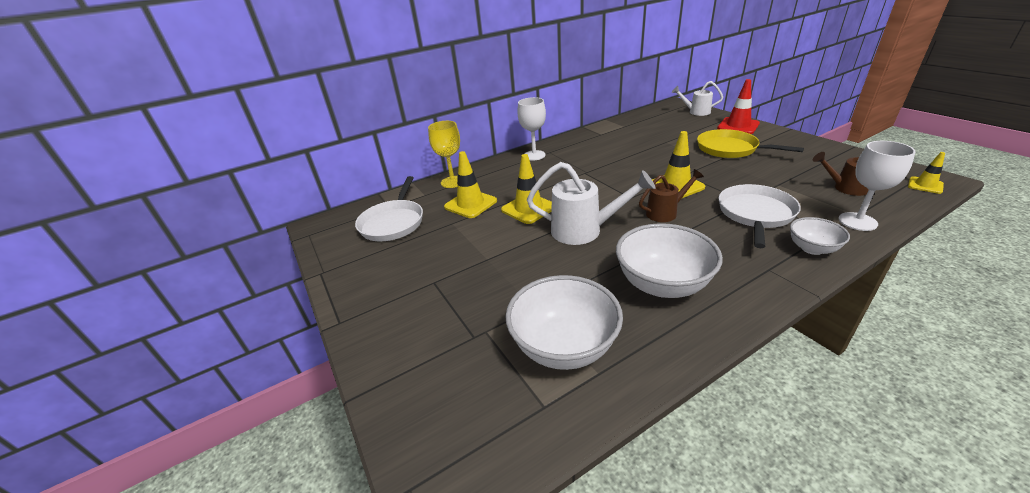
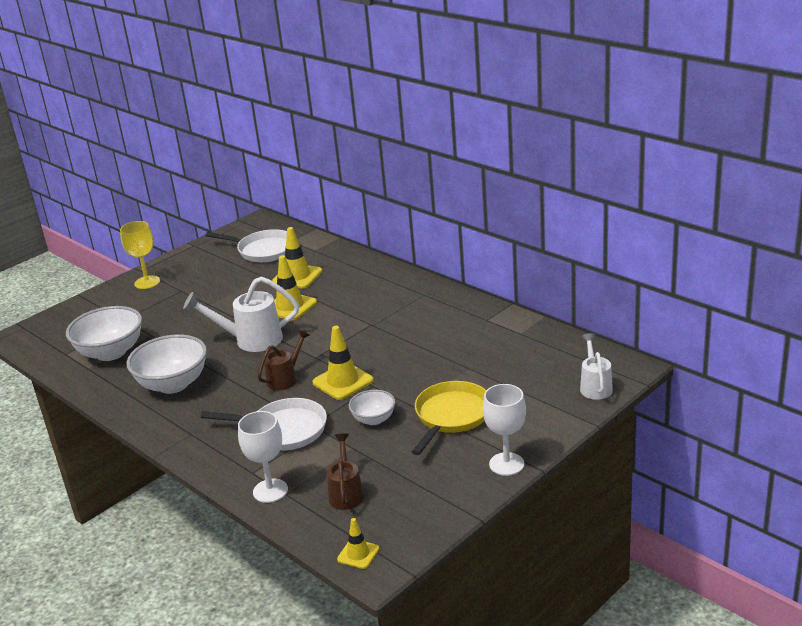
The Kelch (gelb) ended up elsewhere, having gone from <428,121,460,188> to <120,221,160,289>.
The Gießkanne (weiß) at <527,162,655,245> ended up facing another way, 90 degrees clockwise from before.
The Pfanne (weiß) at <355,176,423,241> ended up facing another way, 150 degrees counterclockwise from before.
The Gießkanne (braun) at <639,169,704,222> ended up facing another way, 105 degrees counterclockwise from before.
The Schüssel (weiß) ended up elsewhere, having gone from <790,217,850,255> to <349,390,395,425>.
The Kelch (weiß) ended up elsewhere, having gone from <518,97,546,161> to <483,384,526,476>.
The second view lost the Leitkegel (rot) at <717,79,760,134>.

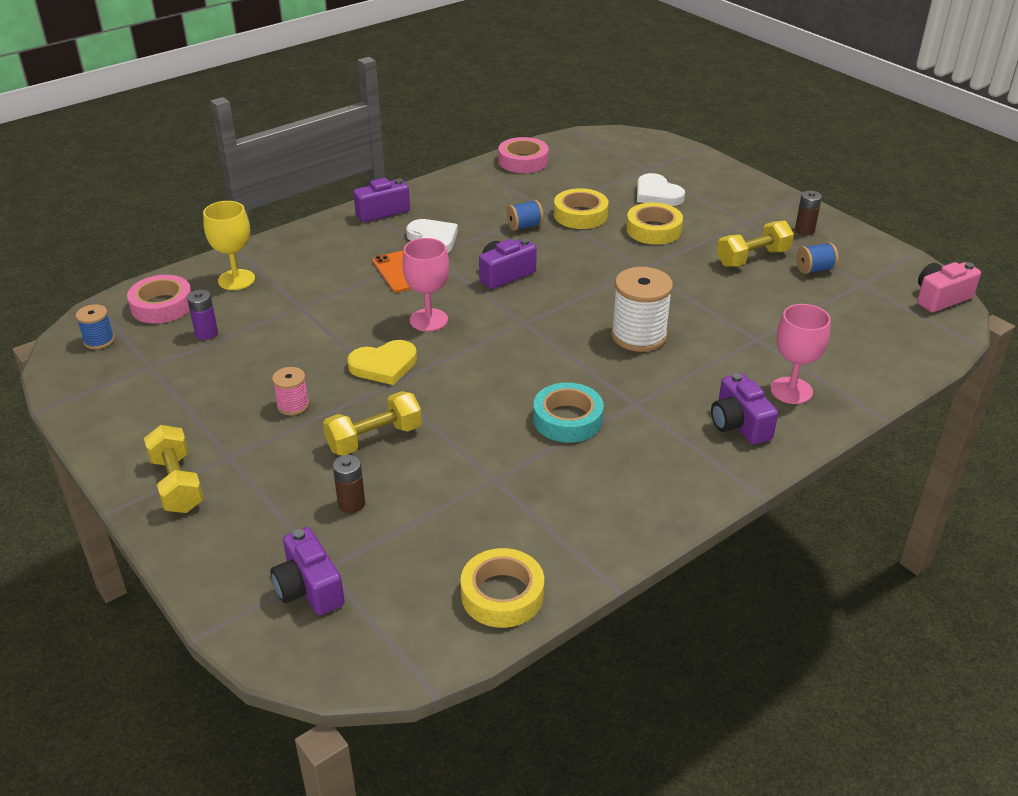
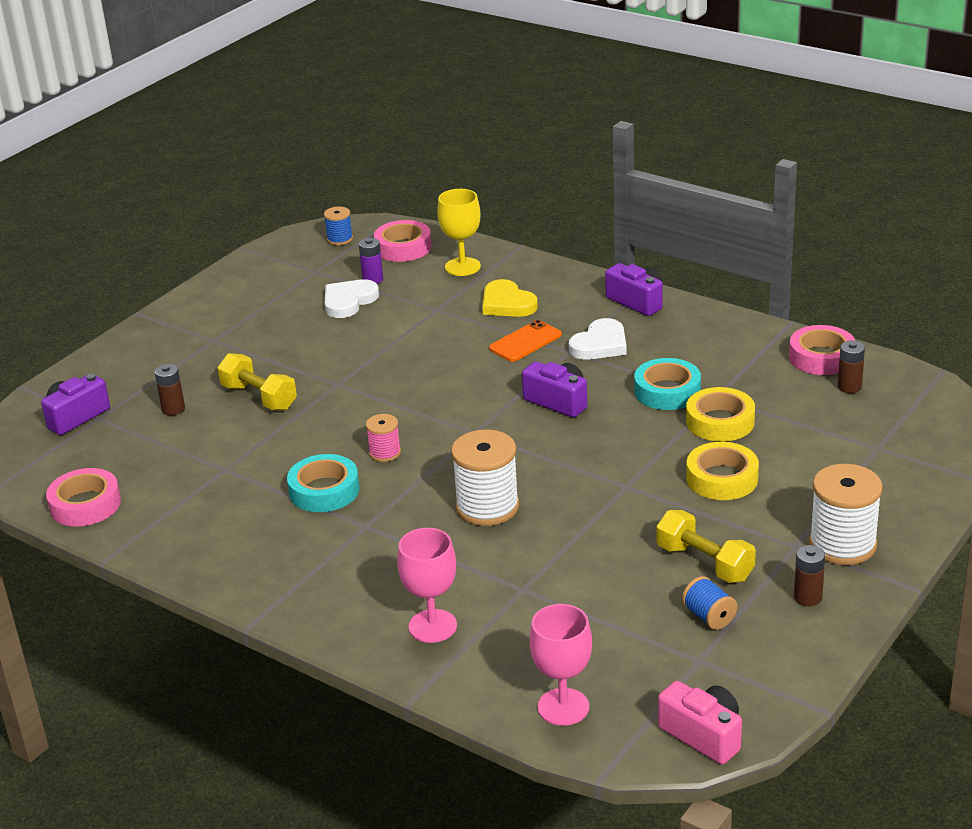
What was the Klebeband (gelb) at <461,548,544,628> turned into the Klebeband (rosa) at <46,468,121,527>.
The Herz (weiß) ended up elsewhere, having gone from <637,173,685,206> to <325,279,379,318>.
The Garnrolle (rosa) ended up elsewhere, having gone from <272,367,309,415> to <366,414,401,462>.
The Herz (gelb) ended up elsewhere, having gone from <347,340,417,385> to <482,279,538,317>.
The Kelch (rosa) ended up elsewhere, having gone from <402,238,449,331> to <530,604,592,726>.
Where the Garnrolle (blau) stood at <506,200,544,231>, the Klebeband (türkis) came to stand at <634,358,701,410>.
The second view gained the Garnrolle (weiß) at <809,464,883,565>.
The second view gained the Batterie (braun) at <838,341,865,393>.
The second view lost the Hantel (gelb) at <144,425,204,513>.
The second view lost the Kamera (lila) at <711,373,778,445>.

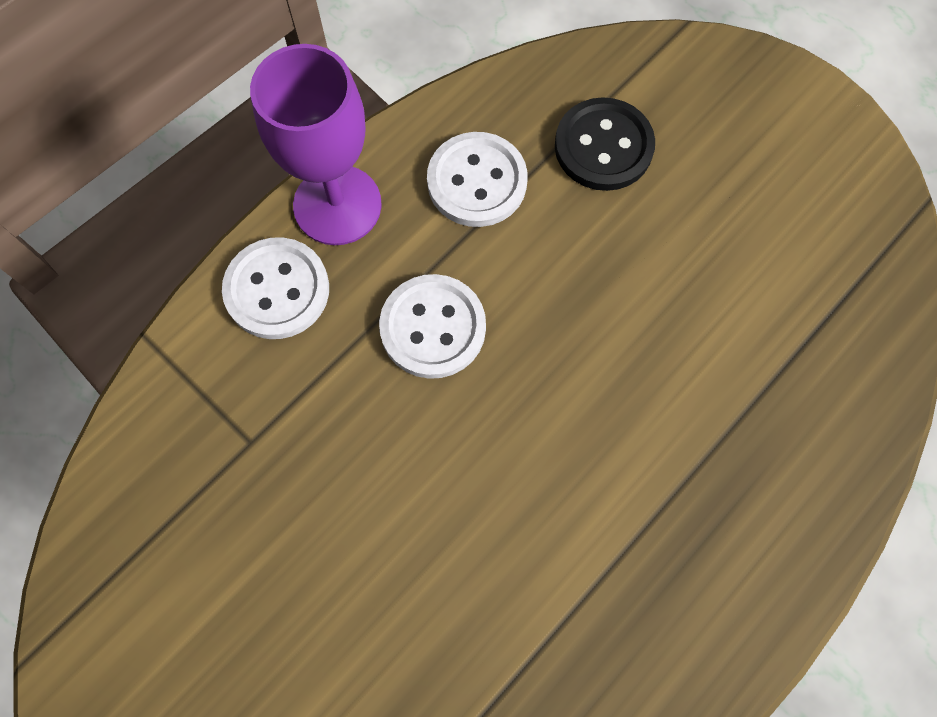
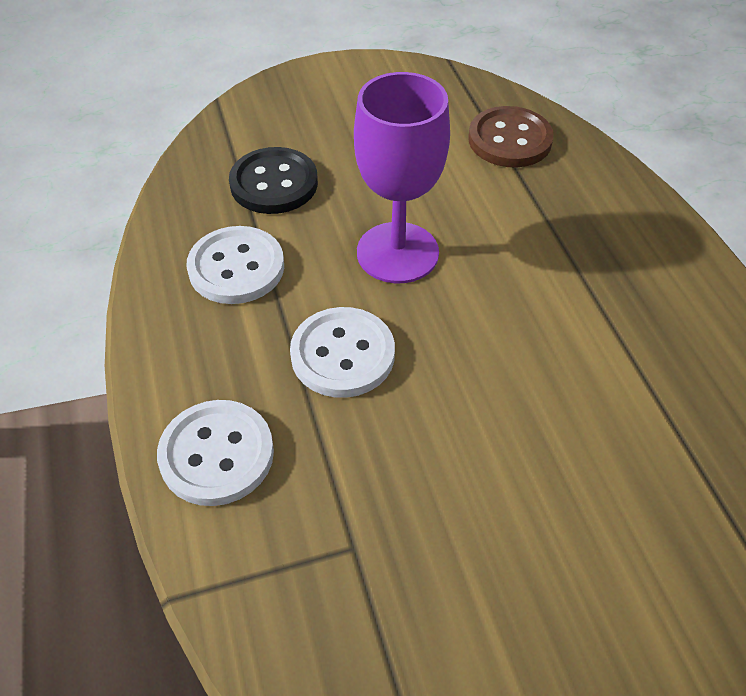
The Kelch (lila) ended up elsewhere, having gone from <250,44,382,245> to <354,72,450,283>.
The second view gained the Knopf (braun) at <469,106,554,167>.

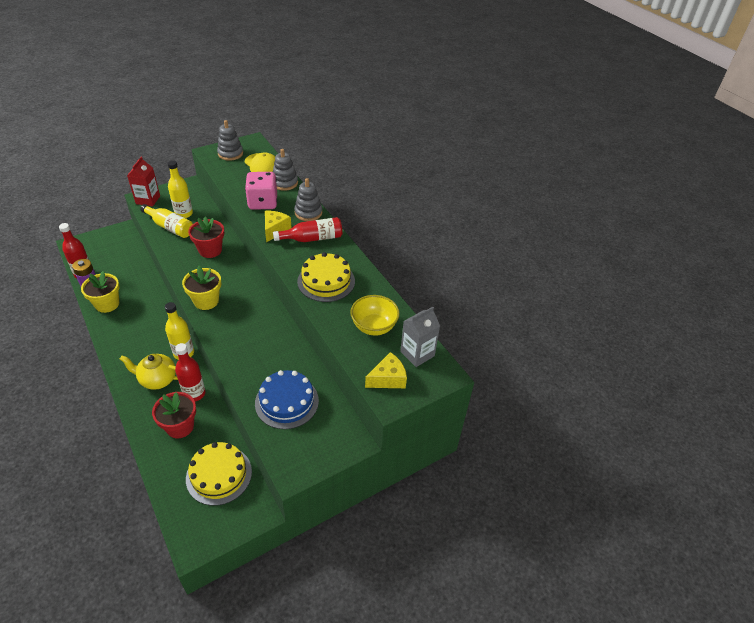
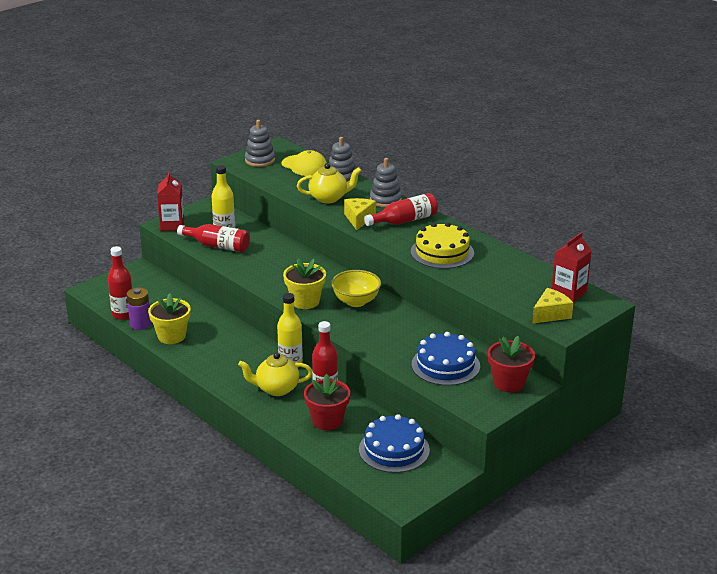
What was the Flasche (gelb) at <140,204,193,238> turned into the Flasche (rot) at <177,224,250,252>.
Where the Spielwürfel (rosa) stood at <245,172,277,210>, the Teekanne (gelb) came to stand at <297,163,362,204>.
The Schüssel (gelb) ended up elsewhere, having gone from <350,295,400,335> to <331,270,381,307>.
What was the Kuchen (gelb) at <186,442,252,506> turned into the Kuchen (blau) at <359,414,430,473>.
The Blumentopf (rot) ended up elsewhere, having gone from <188,217,224,258> to <488,336,535,392>.
What was the Getränkekarton (grau) at <400,307,440,367> turned into the Getränkekarton (rot) at <552,232,592,302>.

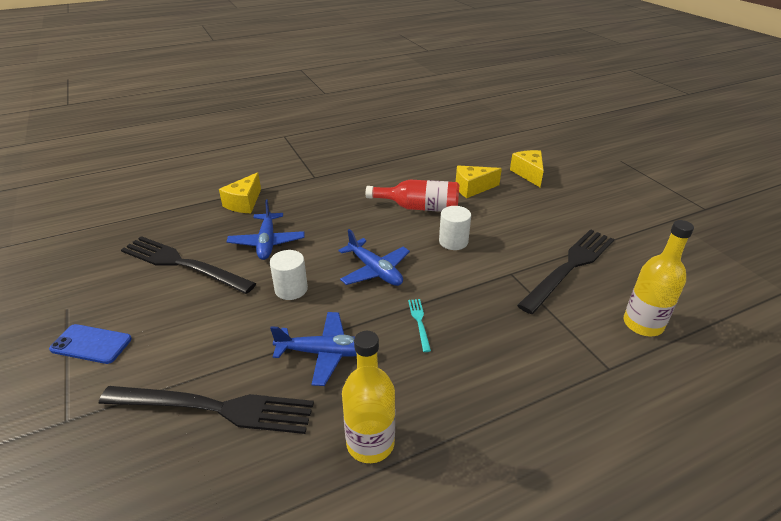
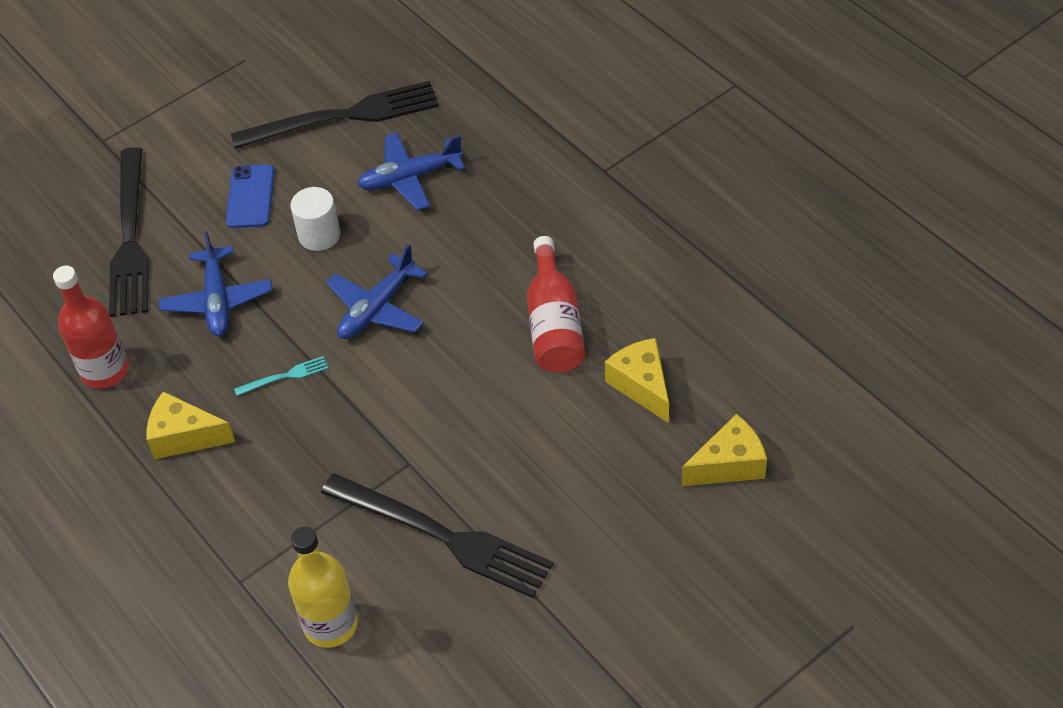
What was the Flasche (gelb) at <342,331,395,463> turned into the Flasche (rot) at <53,266,129,389>.
The Käse (gelb) ended up elsewhere, having gone from <219,172,261,213> to <146,391,235,459>.
The Handy (blau) ended up elsewhere, having gone from <49,324,132,364> to <226,164,275,228>.
The Gabel (schwarz) at <121,236,256,294> ended up facing another way, 60 degrees clockwise from before.
The second view lost the Vollzylinder (weiß) at <439,206,471,250>.

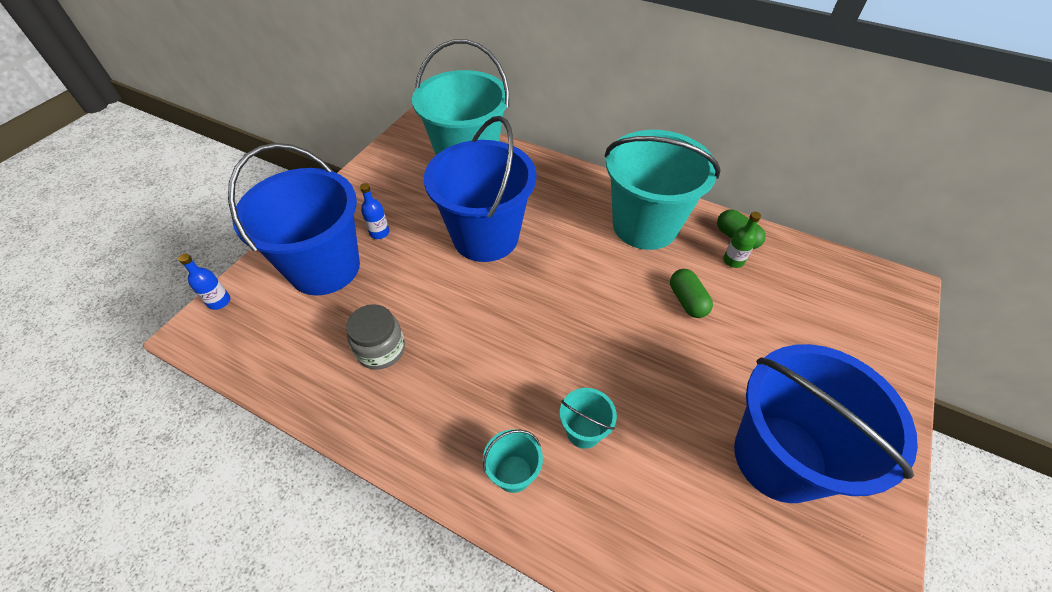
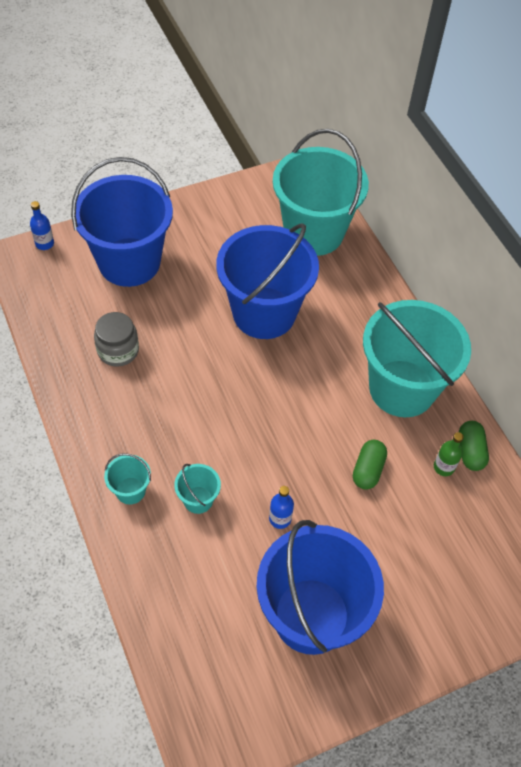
The Flasche (blau) ended up elsewhere, having gone from <360,183,389,239> to <269,486,294,529>.

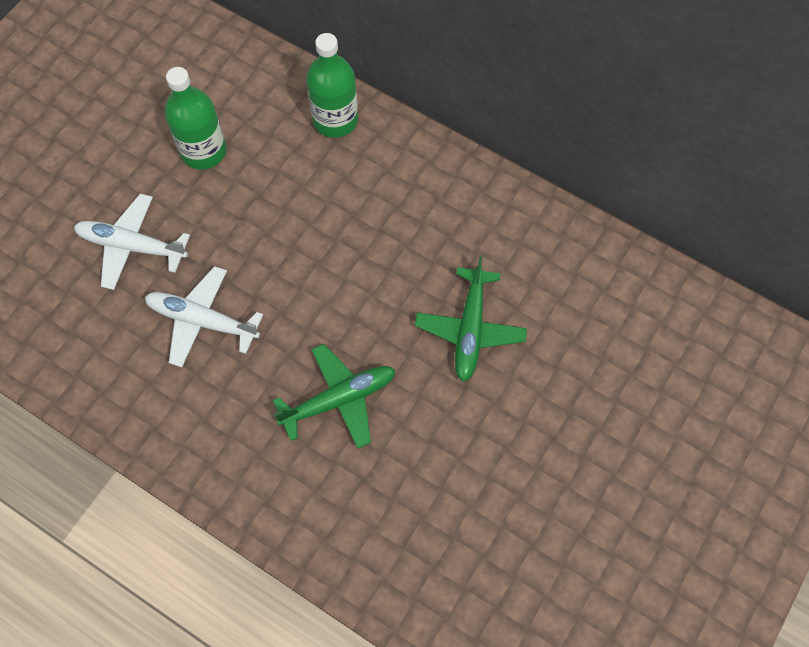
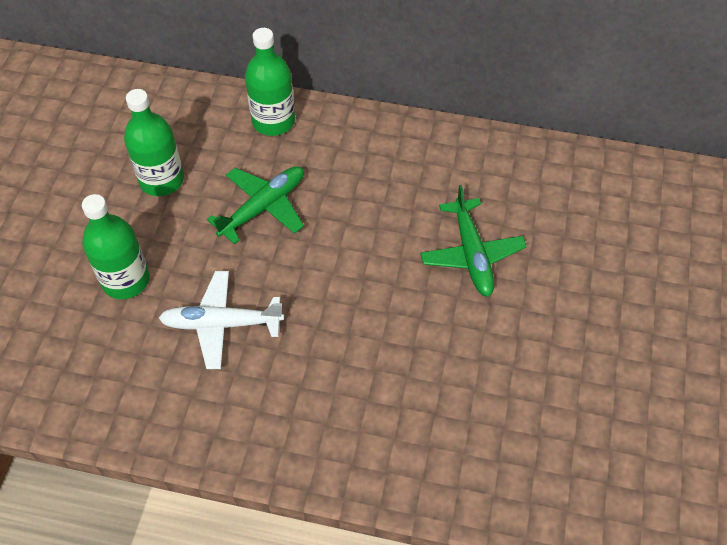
Where the Flugzeug (weiß) stood at <74,194,190,290>, the Flasche (grün) came to stand at <82,194,150,299>.
The Flugzeug (grün) ended up elsewhere, having gone from <273,344,395,449> to <207,166,304,244>.

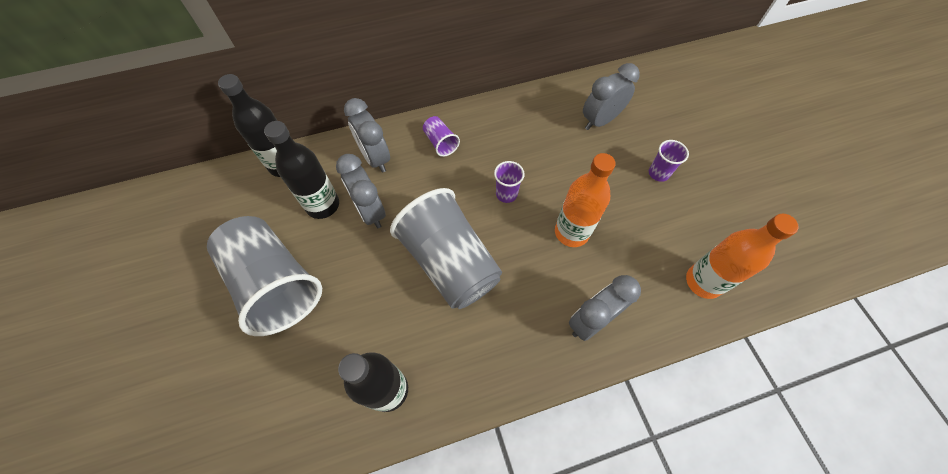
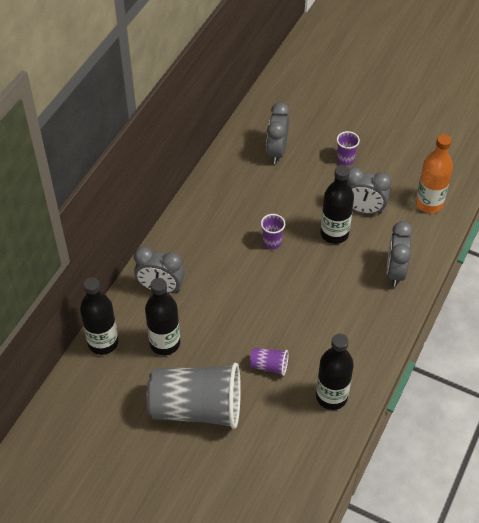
The Becher (lila) ended up elsewhere, having gone from <423,116,460,157> to <250,348,288,376>.
What was the Flasche (orange) at <555,153,616,247> turned into the Flasche (schwarz) at <320,165,354,244>.
The Wecker (grau) ended up elsewhere, having gone from <336,154,386,228> to <348,167,391,214>.
The second view lost the Becher (grau) at <390,188,502,309>.

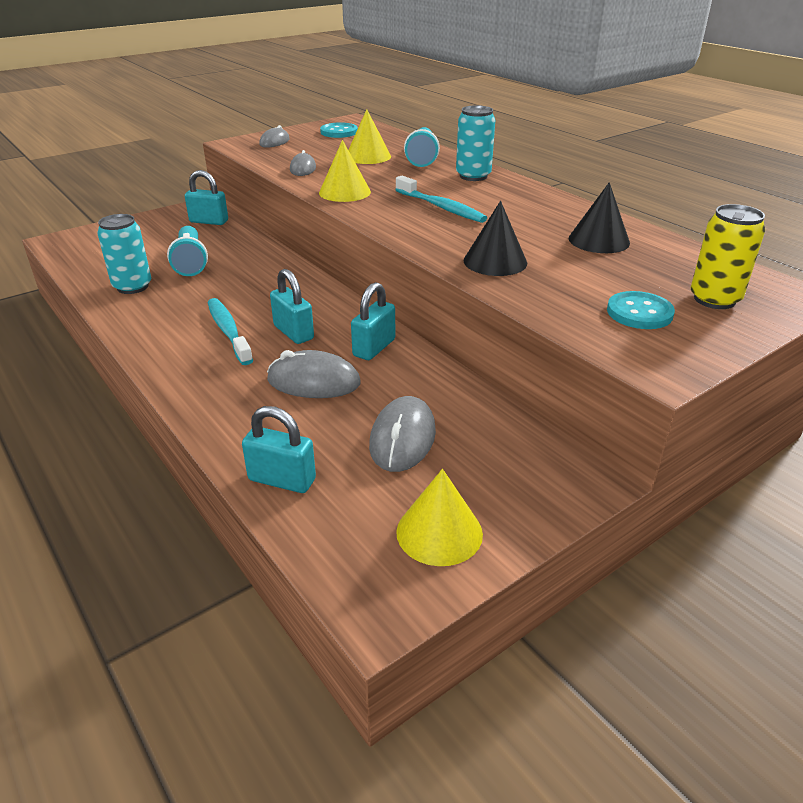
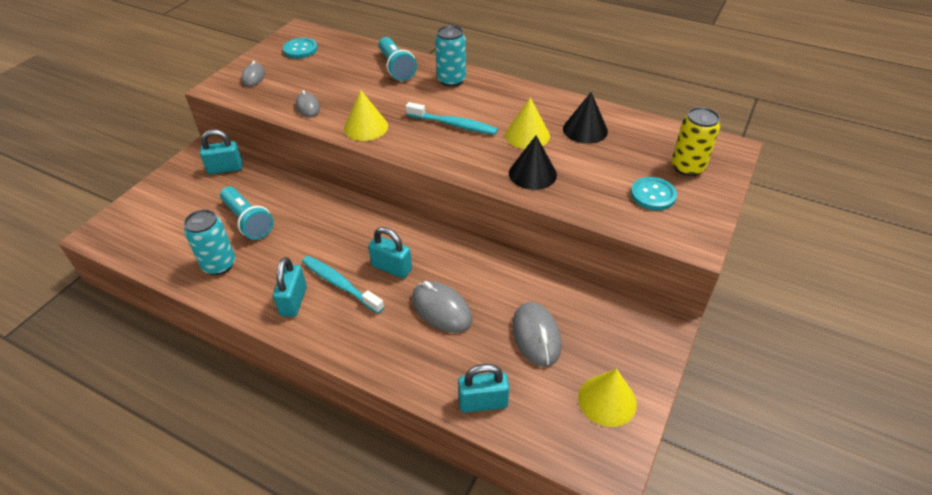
The Vorhängeschloss (türkis) ended up elsewhere, having gone from <351,282,395,360> to <273,257,307,317>.
The Computermaus (grau) at <267,350,361,398> ended up facing another way, 60 degrees clockwise from before.
The Kegel (gelb) ended up elsewhere, having gone from <348,109,391,164> to <505,97,550,149>.

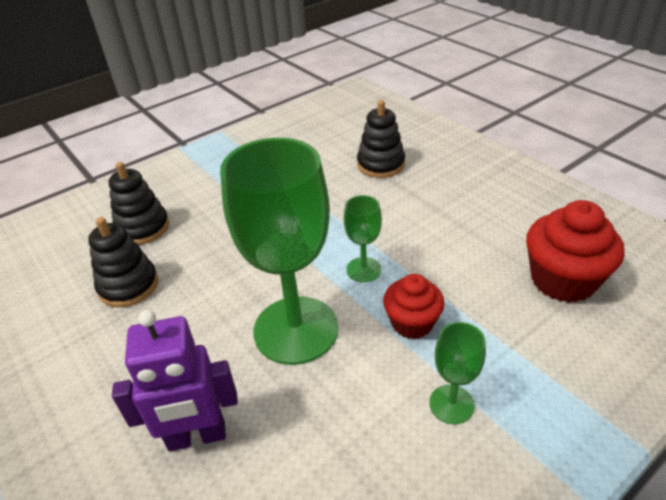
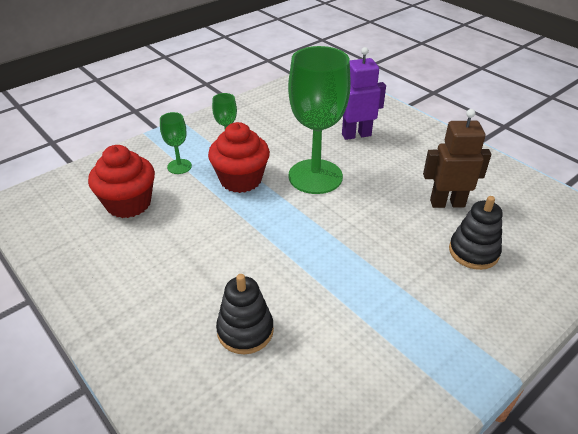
The Kelch (grün) ended up elsewhere, having gone from <344,195,382,282> to <160,112,192,174>.
The size of the Muffin (rot) at <383,274,444,339> changed by a factor of 1.58.
Where the Stapelspielzeug (schwarz) stood at <88,217,158,307>, the Roboter (braun) came to stand at <423,109,491,208>.

